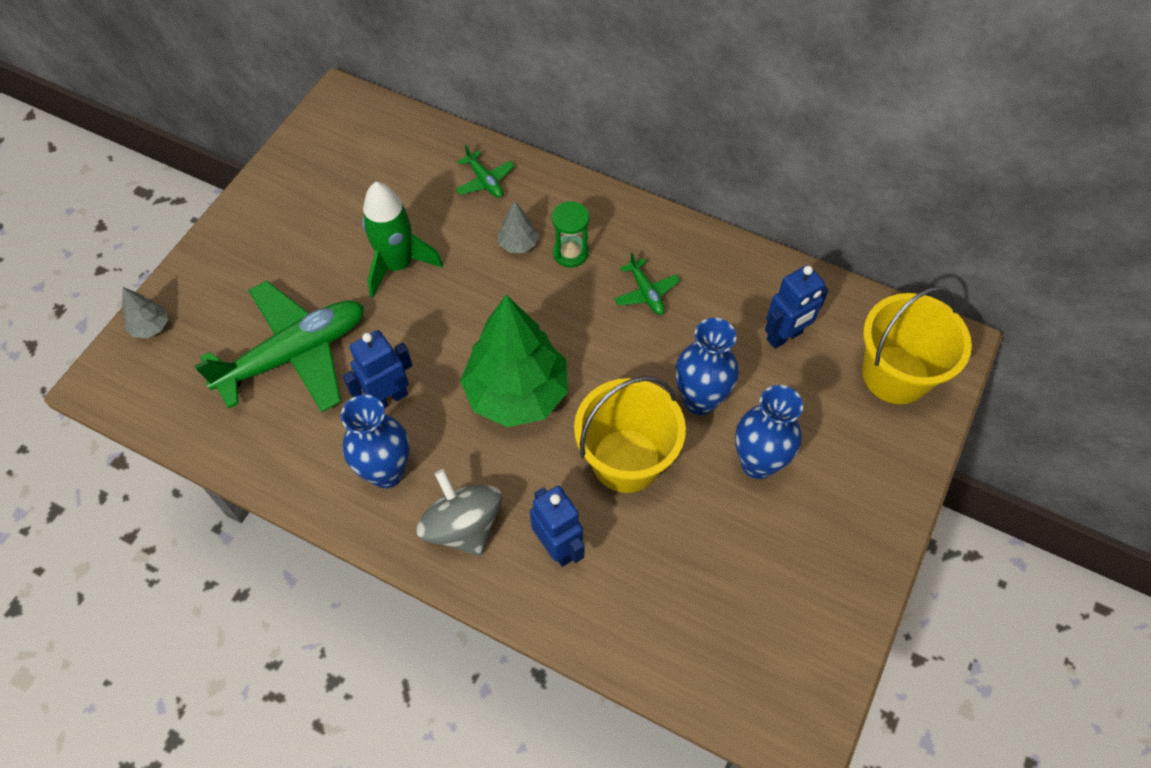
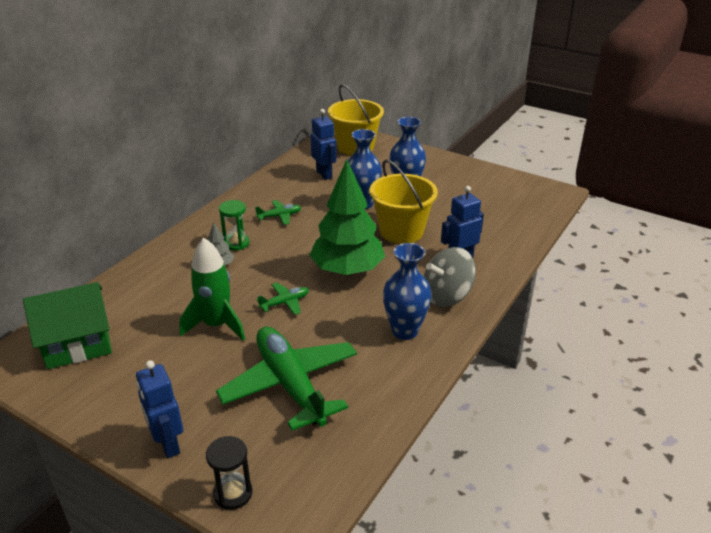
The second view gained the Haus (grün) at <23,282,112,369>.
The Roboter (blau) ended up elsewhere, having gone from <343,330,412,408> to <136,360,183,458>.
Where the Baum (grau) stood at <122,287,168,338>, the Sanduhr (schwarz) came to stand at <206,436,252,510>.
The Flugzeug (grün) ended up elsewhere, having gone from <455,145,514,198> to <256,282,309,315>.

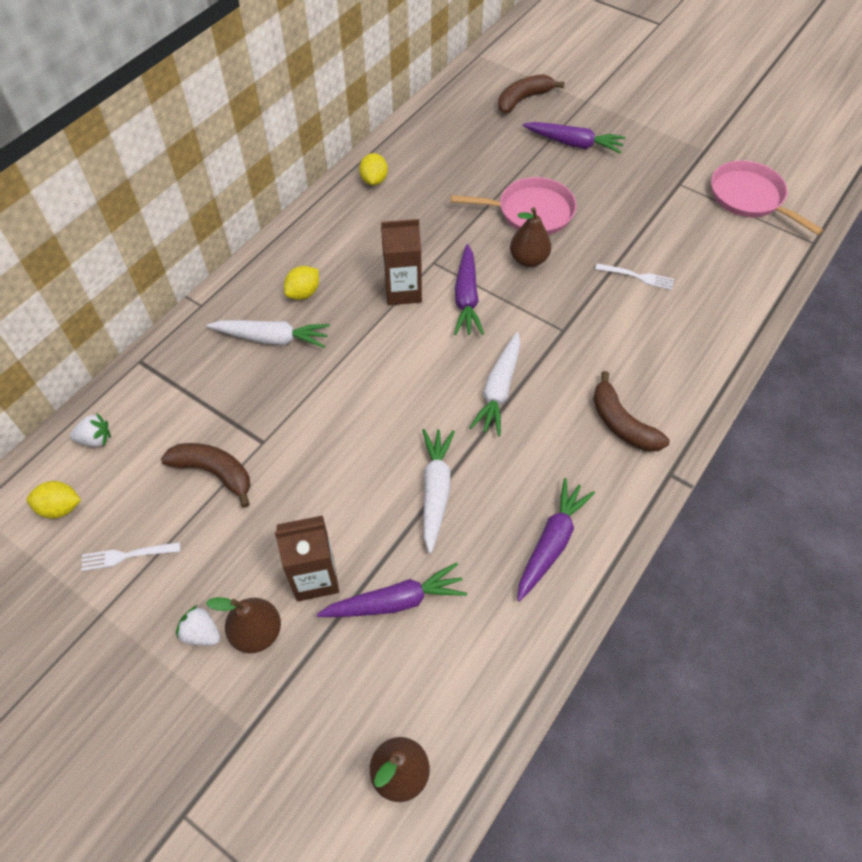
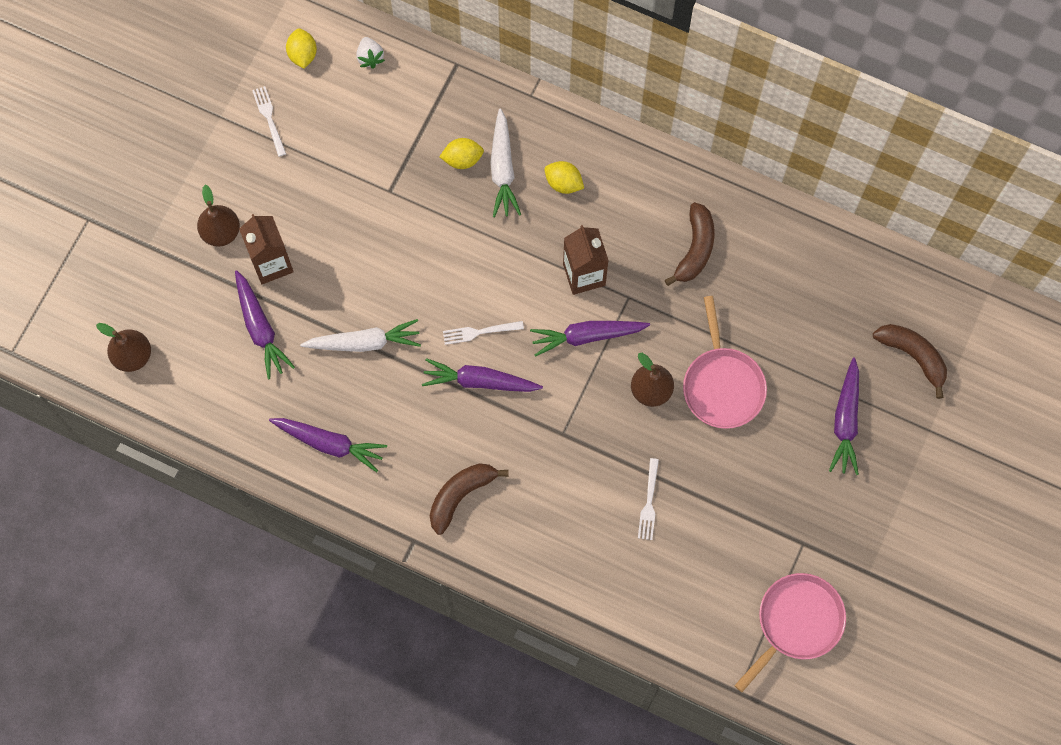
What was the Karotte (weiß) at <469,332,521,436> turned into the Karotte (lila) at <422,358,543,392>.
The Zitrone (gelb) ended up elsewhere, having gone from <359,153,388,186> to <439,138,484,169>.
The second view gained the Gabel (weiß) at <443,321,524,345>.
The Banane (braun) ended up elsewhere, having gone from <161,443,251,508> to <665,202,714,286>.
The second view lost the Erdbeere (weiß) at <176,605,220,645>.

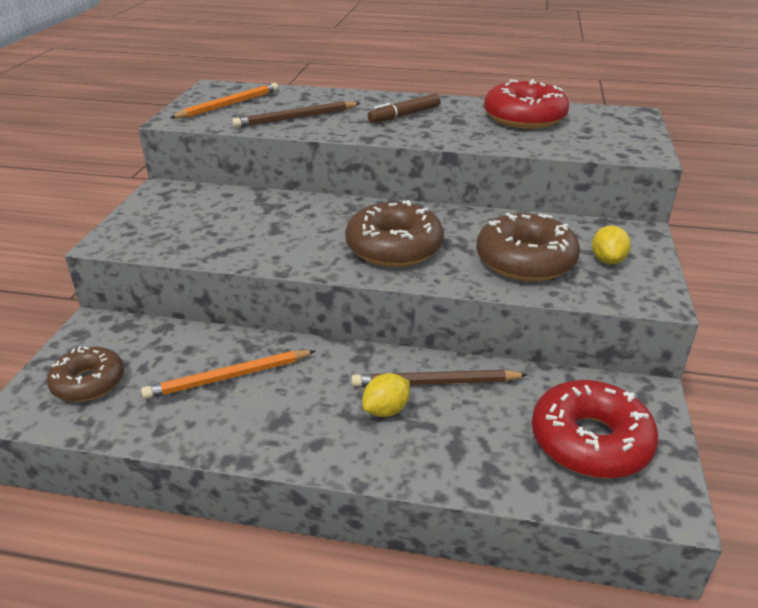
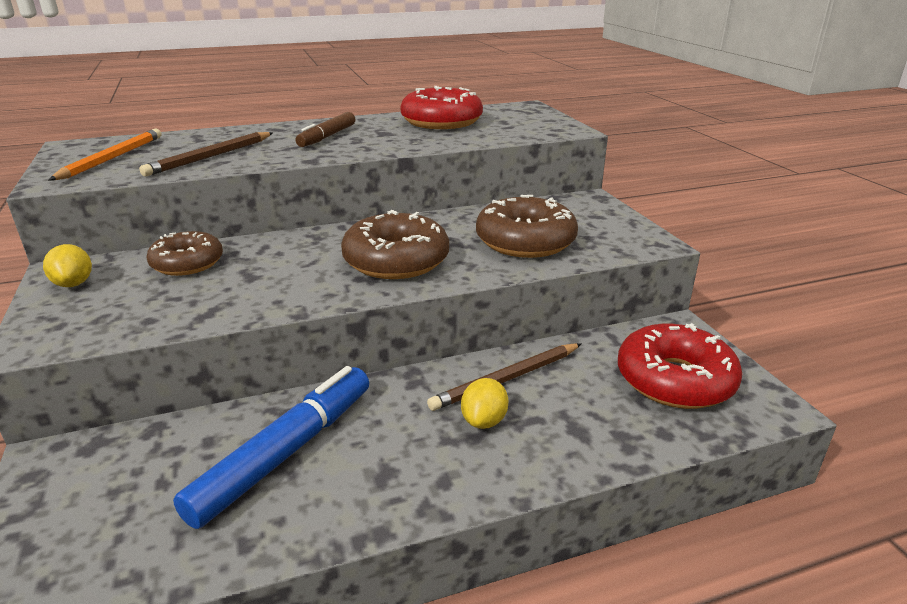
The Zitrone (gelb) ended up elsewhere, having gone from <592,226,631,264> to <43,244,92,287>.
The Donut (braun) ended up elsewhere, having gone from <47,346,124,402> to <147,231,223,276>.
Where the Bleistift (orange) stood at <141,350,315,399>, the Filzstift (blau) came to stand at <173,366,369,529>.

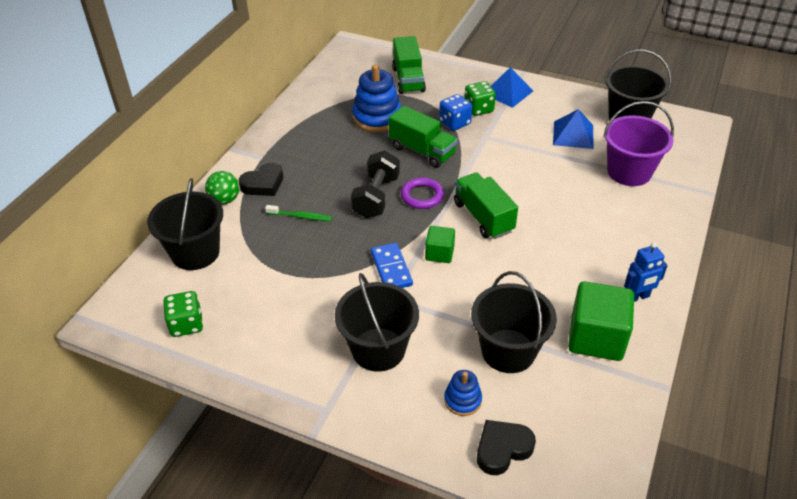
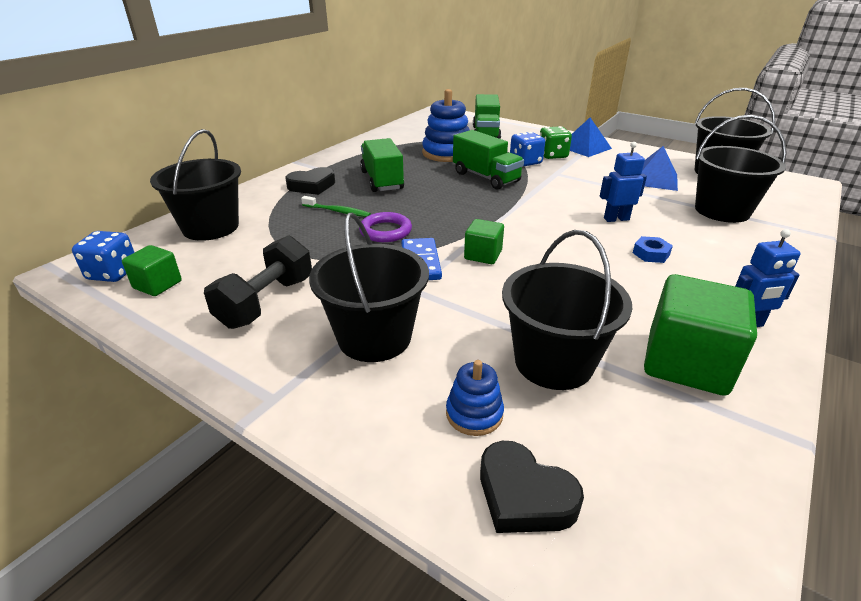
The second view gained the Spielwürfel (blau) at <72,231,135,282>.
Where the Spielwürfel (grün) stood at <163,291,203,337>, the Kubus (grün) came to stand at <122,245,182,296>.
The Hantel (schwarz) ended up elsewhere, having gone from <351,150,400,218> to <204,235,312,329>.
The Ring (lila) ended up elsewhere, having gone from <401,178,444,209> to <359,212,412,242>.
The Lastwagen (grün) ended up elsewhere, having gone from <454,173,518,239> to <360,138,404,192>.
The Herz (schwarz) at <477,420,536,475> ended up facing another way, 120 degrees counterclockwise from before.
The second view gained the Roboter (blau) at <600,142,647,222>.
The second view gained the Sechskantmutter (blau) at <633,236,673,263>.
What was the Eimer (lila) at <603,101,674,186> turned into the Eimer (schwarz) at <695,115,787,223>.
The second view lost the Ball (grün) at <205,171,239,204>.

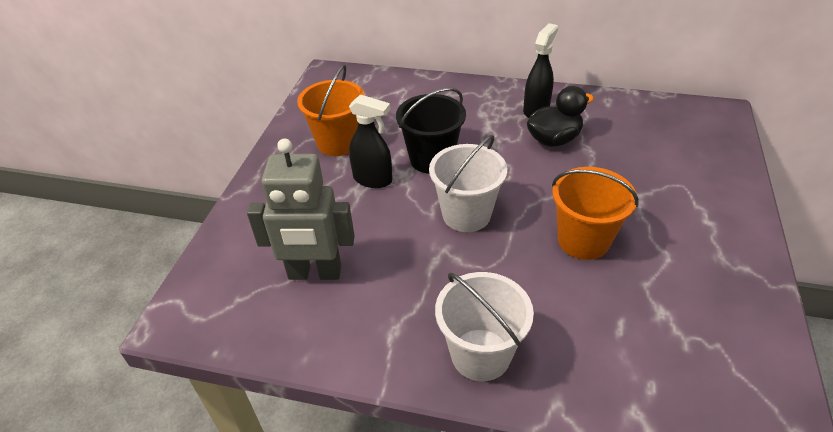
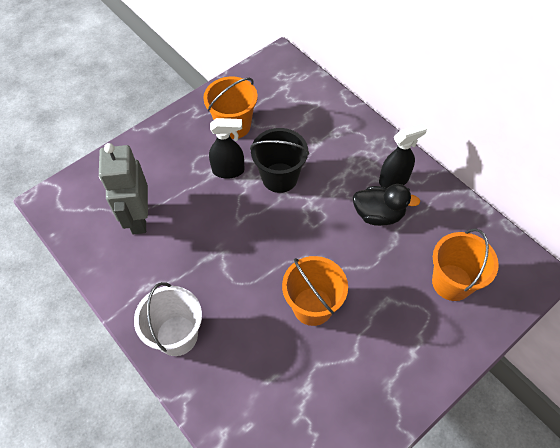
The Roboter (grau) at <247,138,355,280> ended up facing another way, 45 degrees clockwise from before.
The Sprühflasche (schwarz) at <349,94,392,188> ended up facing another way, 60 degrees counterclockwise from before.
The second view gained the Eimer (orange) at <432,228,499,301>.
The second view lost the Eimer (weiß) at <429,135,507,232>.

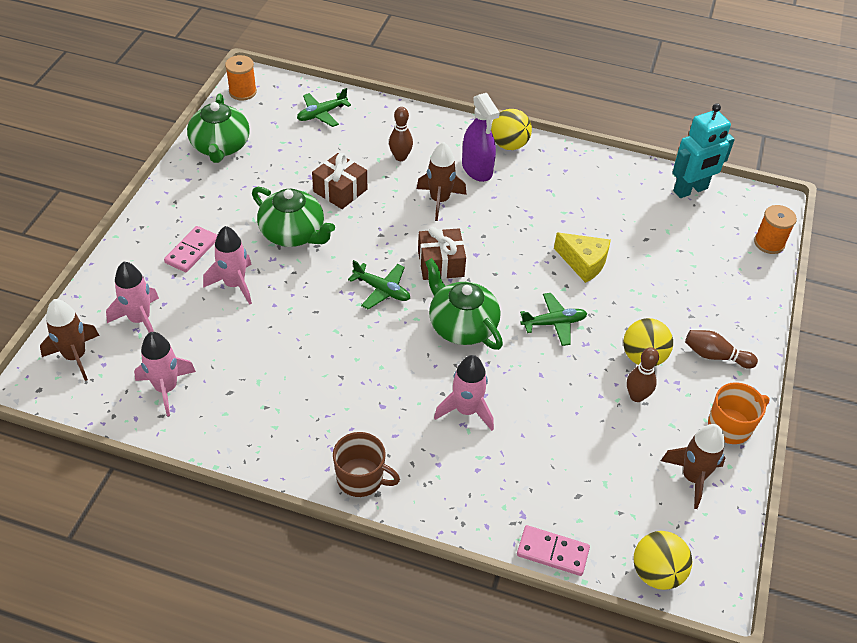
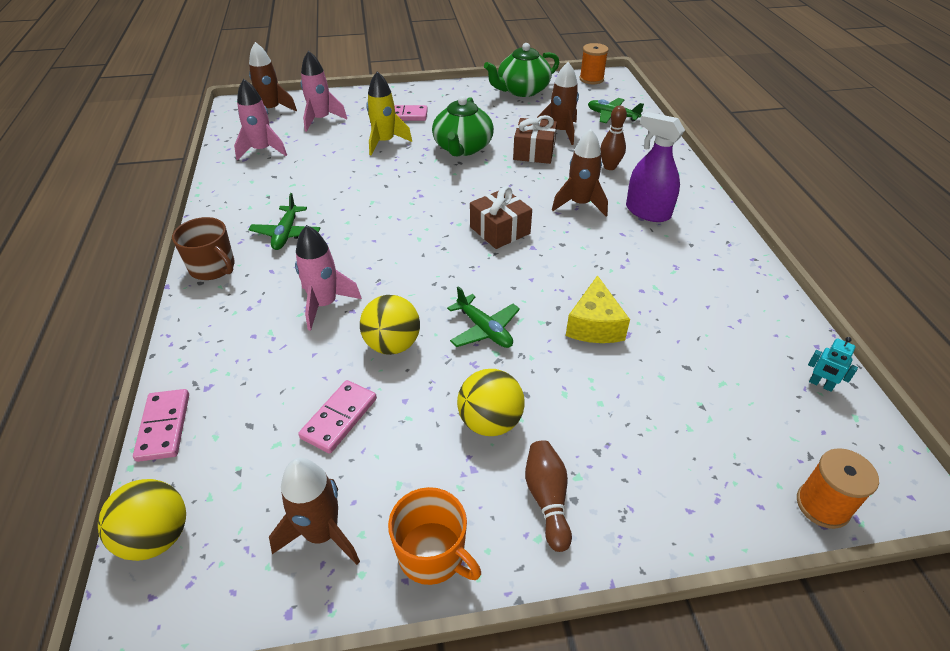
The Tasse (braun) at <333,432,400,497> ended up facing another way, 45 degrees counterclockwise from before.
The Flugzeug (grün) ended up elsewhere, having gone from <348,260,410,309> to <249,193,320,250>.
The second view gained the Dominostein (rosa) at <298,380,377,454>.
The Ball (gelb) ended up elsewhere, having gone from <491,109,532,150> to <360,295,420,355>.
What was the Rakete (rosa) at <203,226,252,305> turned into the Rakete (gelb) at <366,71,412,156>.
The second view gained the Rakete (braun) at <537,62,579,145>.
The Sprühflasche (lila) at <462,93,500,182> ended up facing another way, 90 degrees clockwise from before.
The size of the Roboter (türkis) at <672,103,735,198> changed by a factor of 0.43.
The second view lost the Teekanne (grün) at <425,258,503,350>.
The second view lost the Bowlingkegel (braun) at <627,347,659,402>.

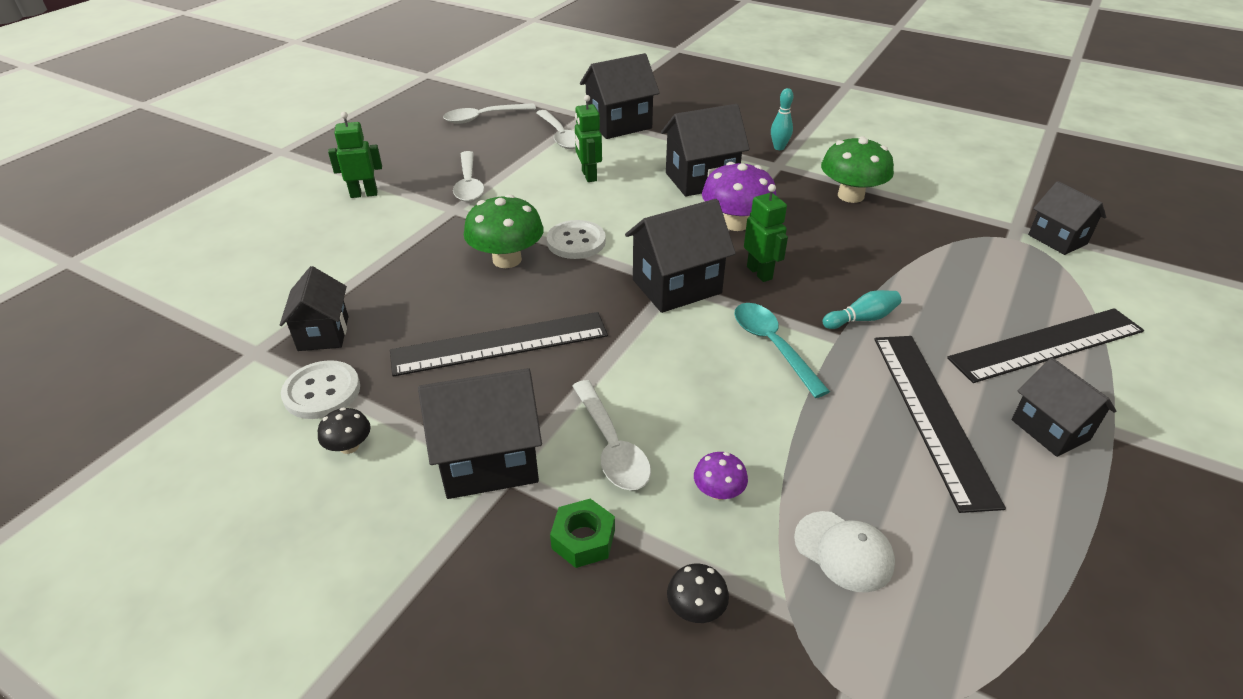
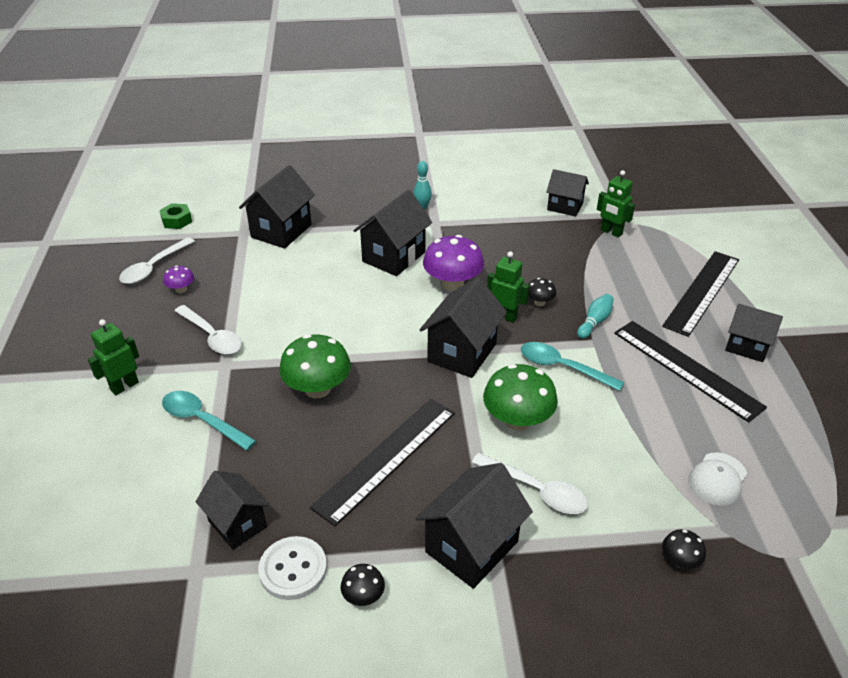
The Sechskantmutter (grün) ended up elsewhere, having gone from <550,499,615,568> to <159,203,192,229>.
The second view gained the Löffel (türkis) at <162,391,256,451>.
The Pilz (lila) ended up elsewhere, having gone from <694,452,748,500> to <163,265,194,293>.
The Pilz (grün) ended up elsewhere, having gone from <821,136,894,203> to <483,364,558,431>.
The second view gained the Pilz (schwarz) at <528,278,556,306>.
The Haus (schwarz) ended up elsewhere, having gone from <1028,181,1106,255> to <546,169,589,217>.
The Roboter (grün) ended up elsewhere, having gone from <575,95,602,182> to <597,170,635,237>.
The Kappe (weiß) at <794,511,895,593> ended up facing another way, 120 degrees clockwise from before.
The second view lost the Löffel (weiß) at <536,110,575,149>.
The second view lost the Knopf (weiß) at <547,220,606,259>.

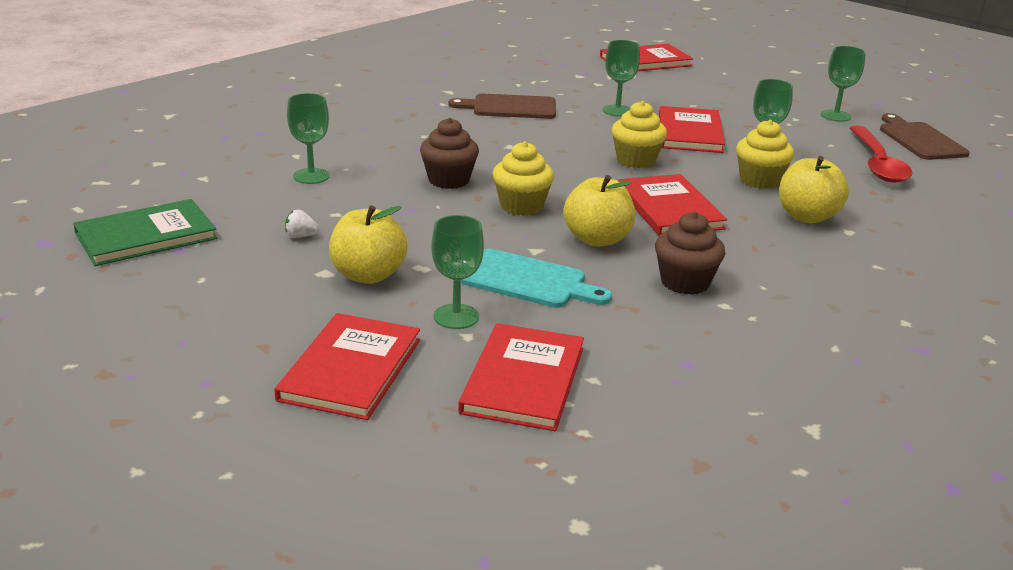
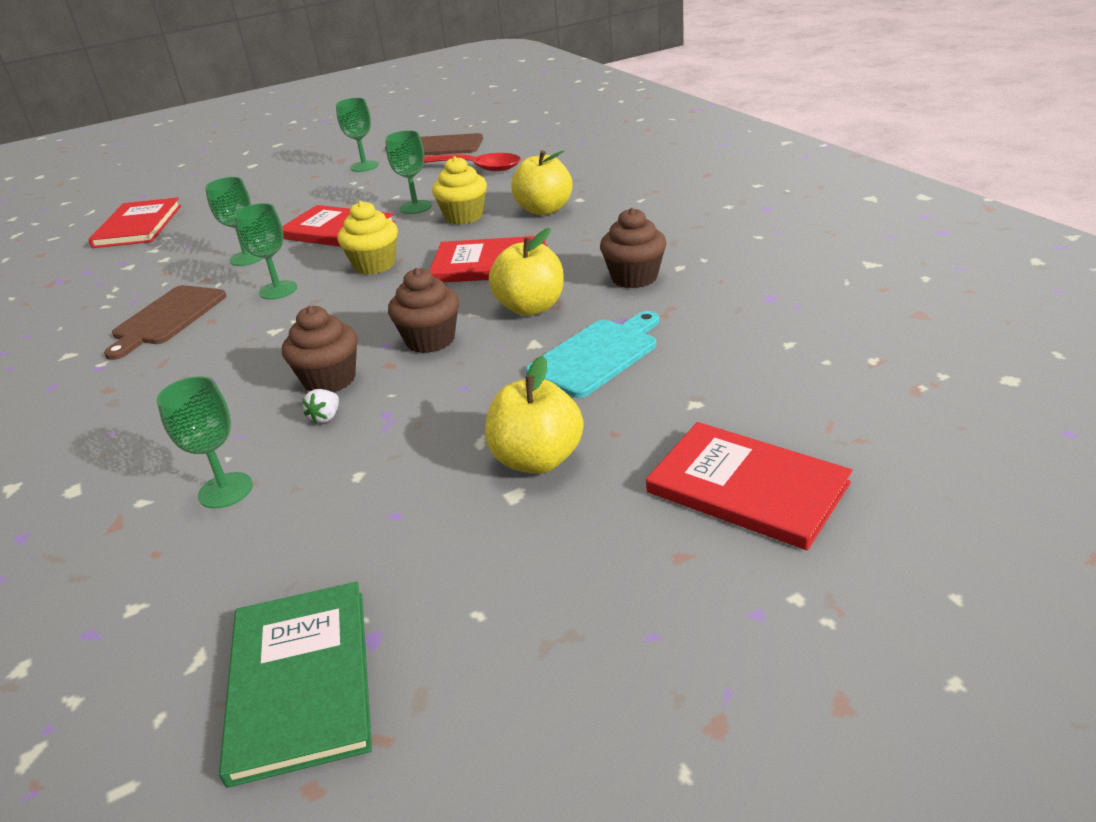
The Kelch (grün) ended up elsewhere, having gone from <431,215,484,329> to <234,203,297,300>.
The Erdbeere (weiß) ended up elsewhere, having gone from <285,210,319,238> to <302,389,339,424>.
What was the Muffin (gelb) at <493,141,554,216> turned into the Muffin (braun) at <388,268,459,353>.
The second view lost the Buch (rot) at <458,323,584,431>.

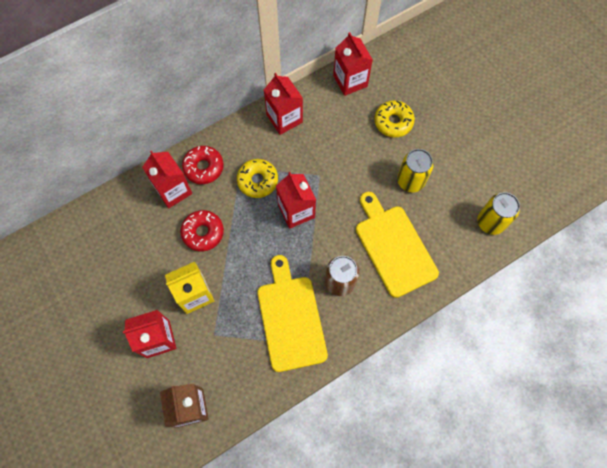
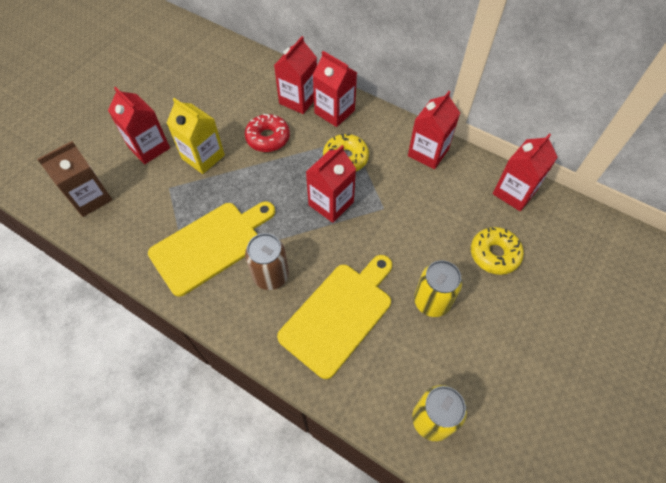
Where the Donut (rot) stood at <182,146,224,184>, the Getränkekarton (rot) came to stand at <313,51,357,127>.

